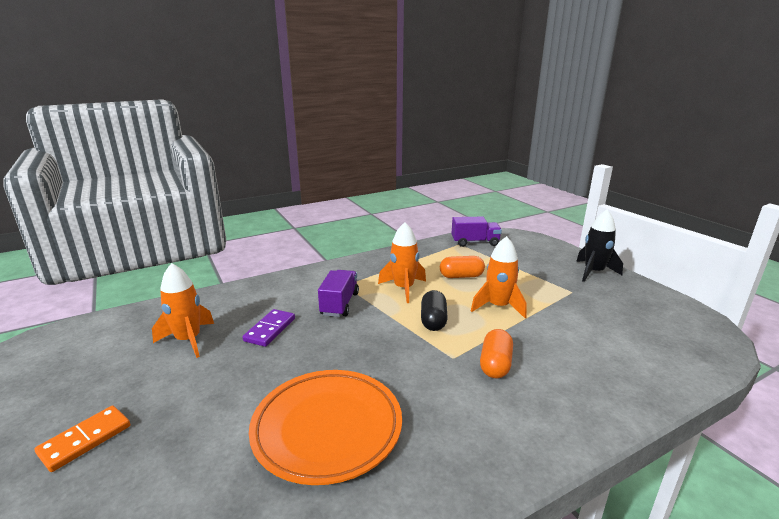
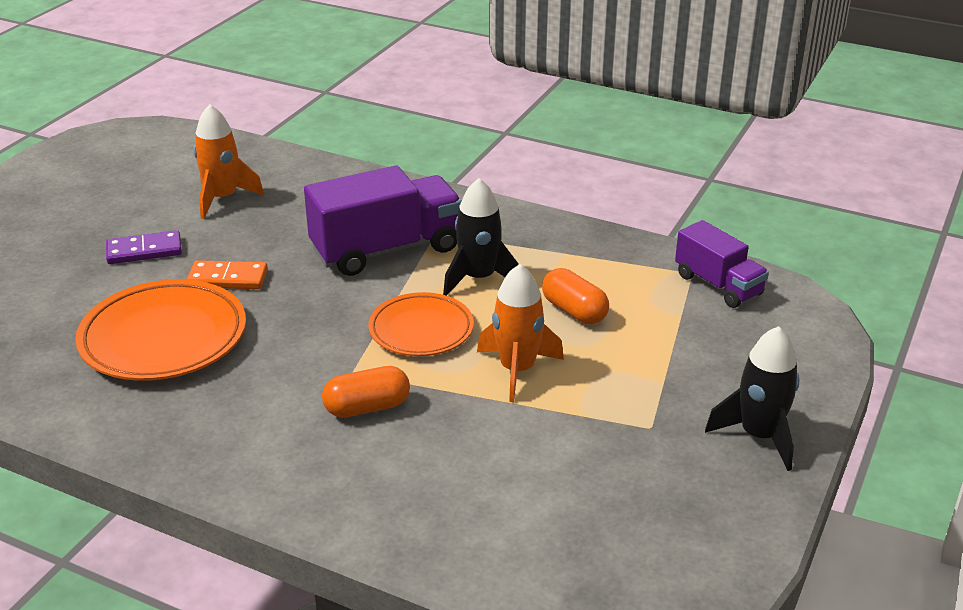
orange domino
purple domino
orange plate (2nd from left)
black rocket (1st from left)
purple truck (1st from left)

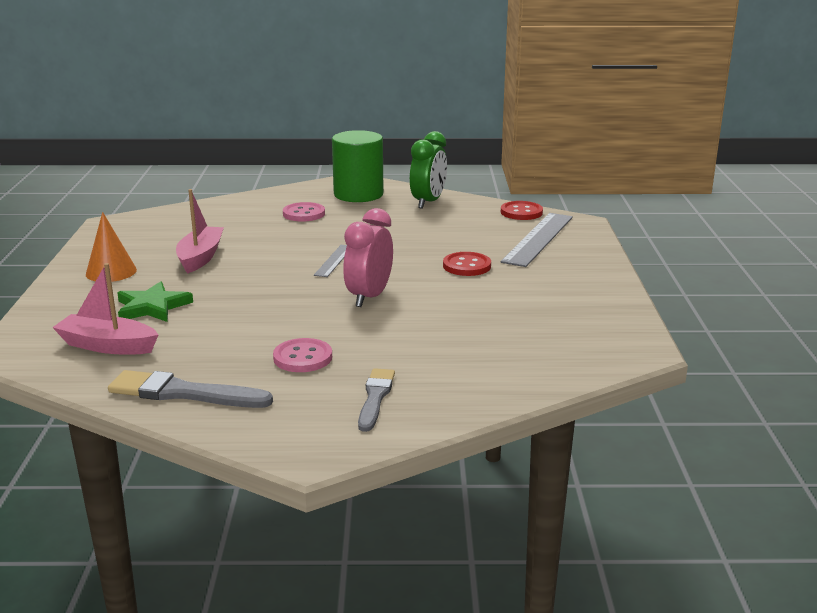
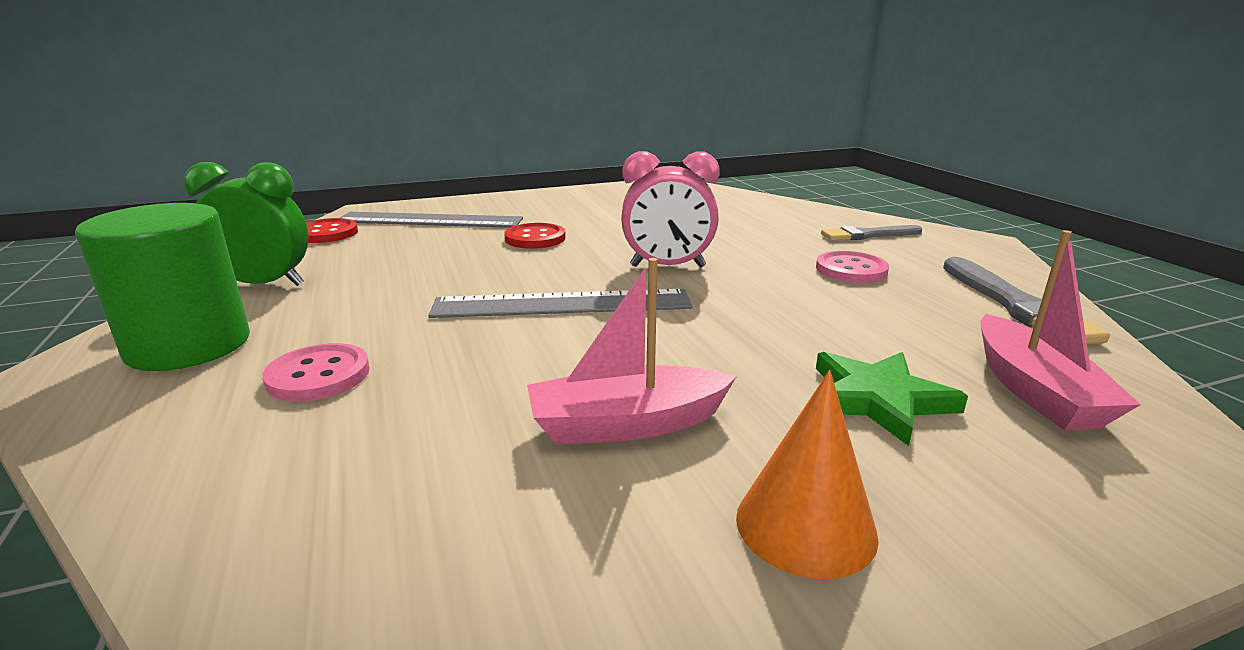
grey ruler (2nd from left)

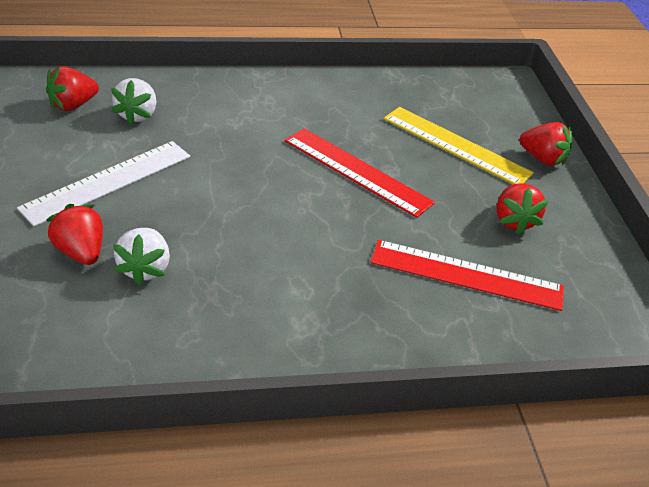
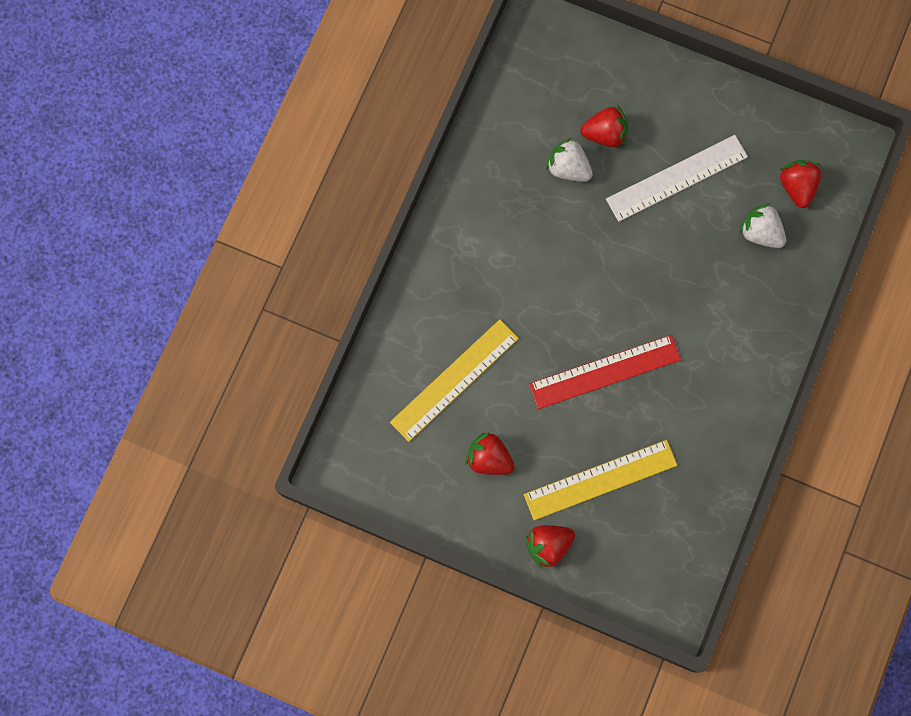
yellow ruler (1st from left)
white ruler

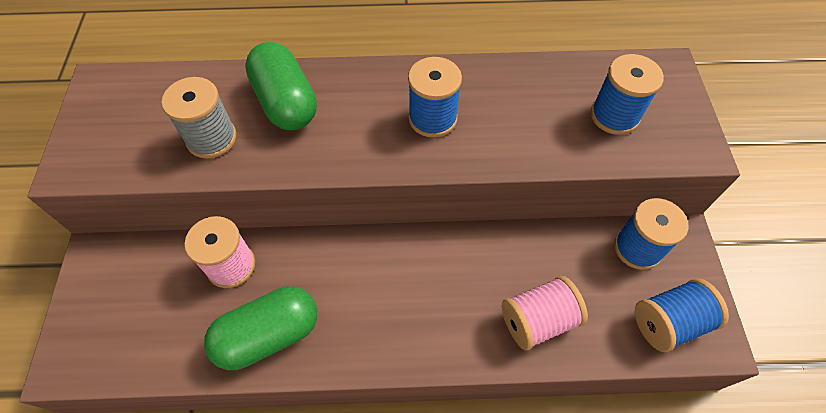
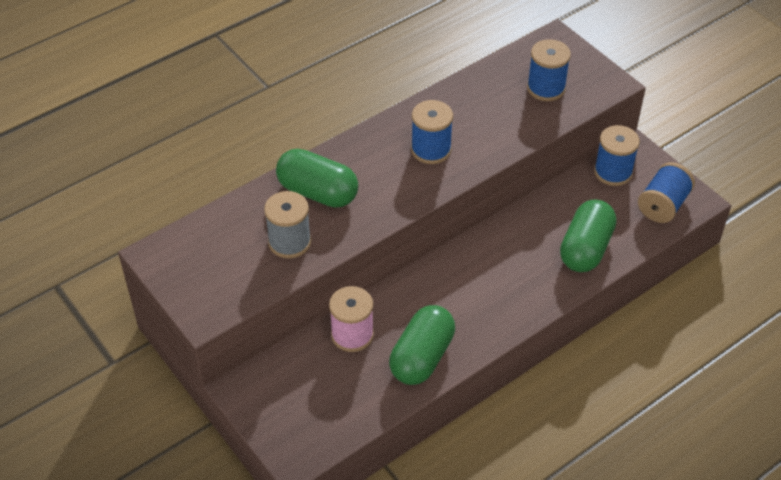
green capsule (3rd from left)

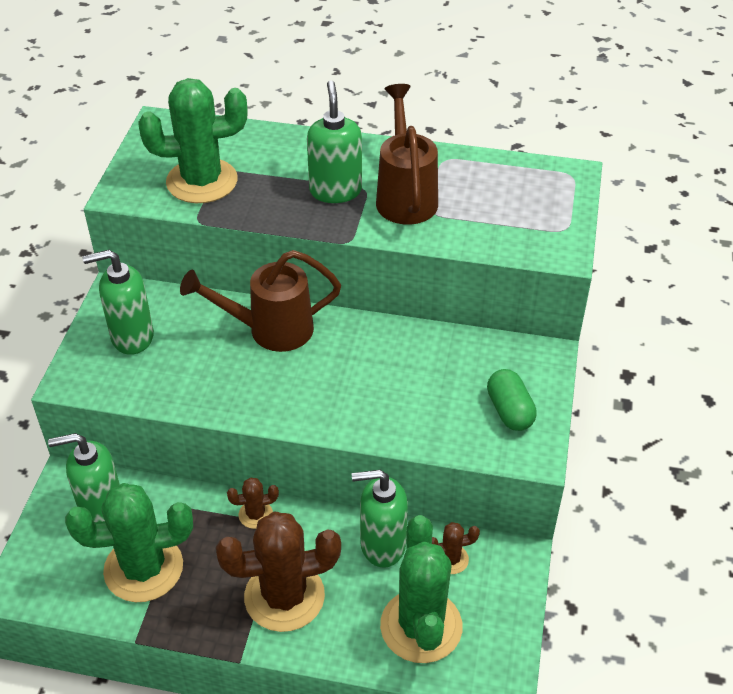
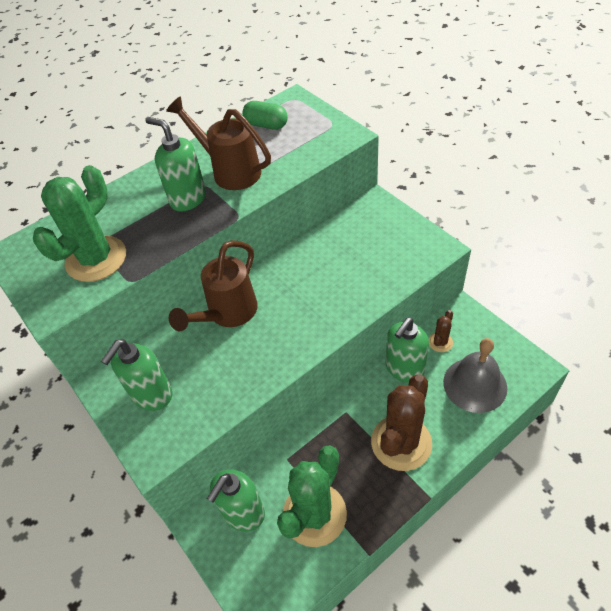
brown cactus (1st from left in the first image)
green capsule
grey bell

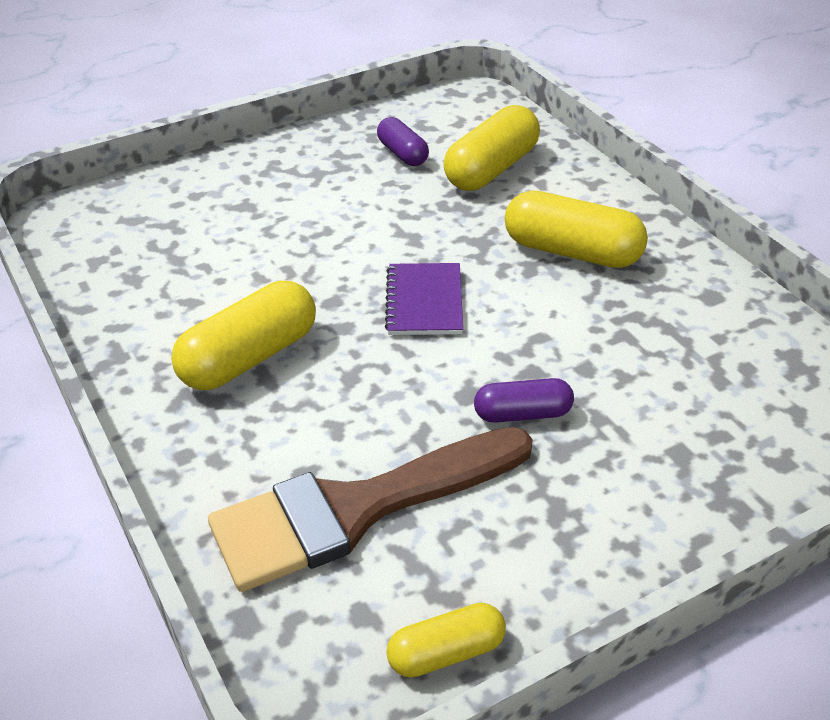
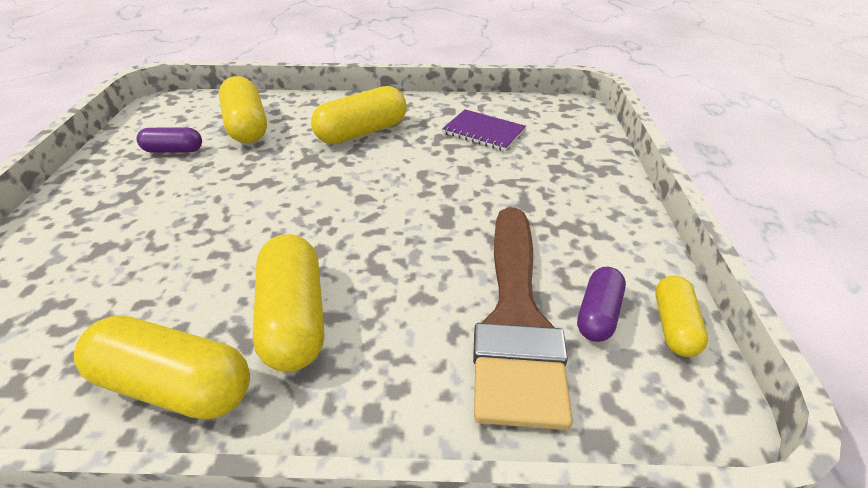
yellow capsule (1st from left)
purple notebook
purple capsule (2nd from left)

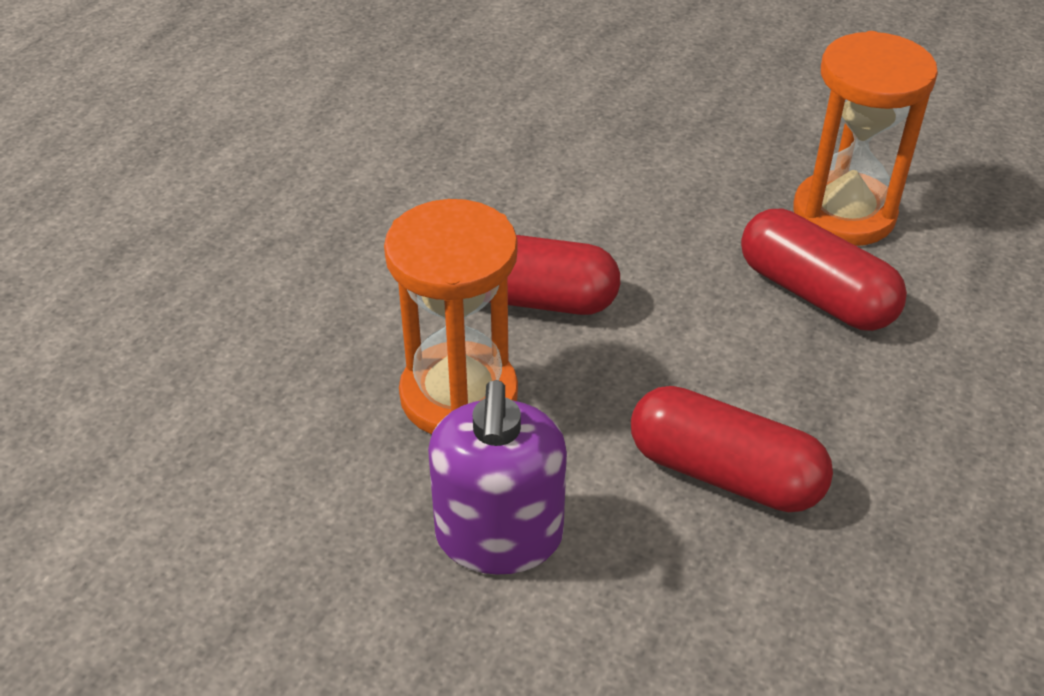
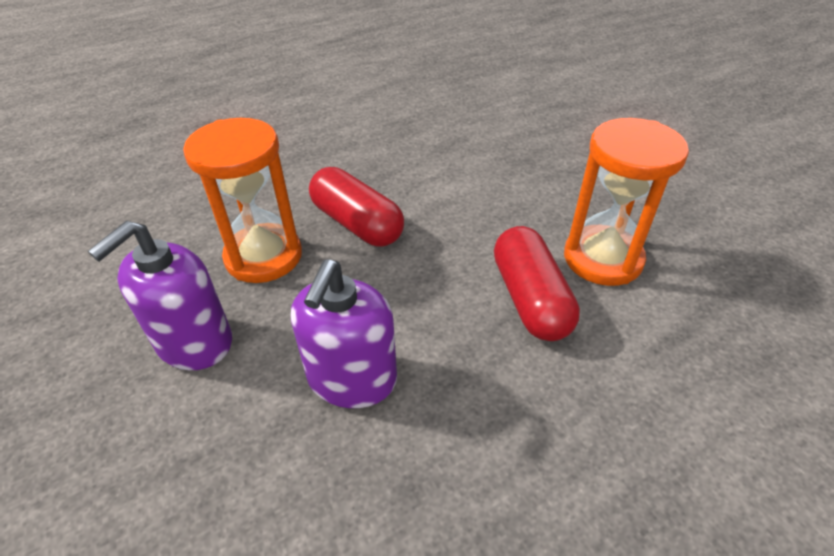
purple soap dispenser (2nd from left)

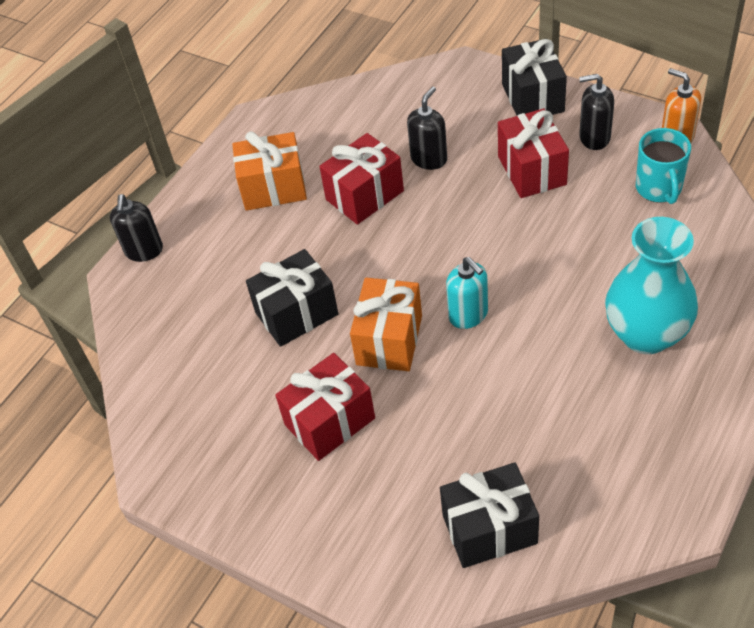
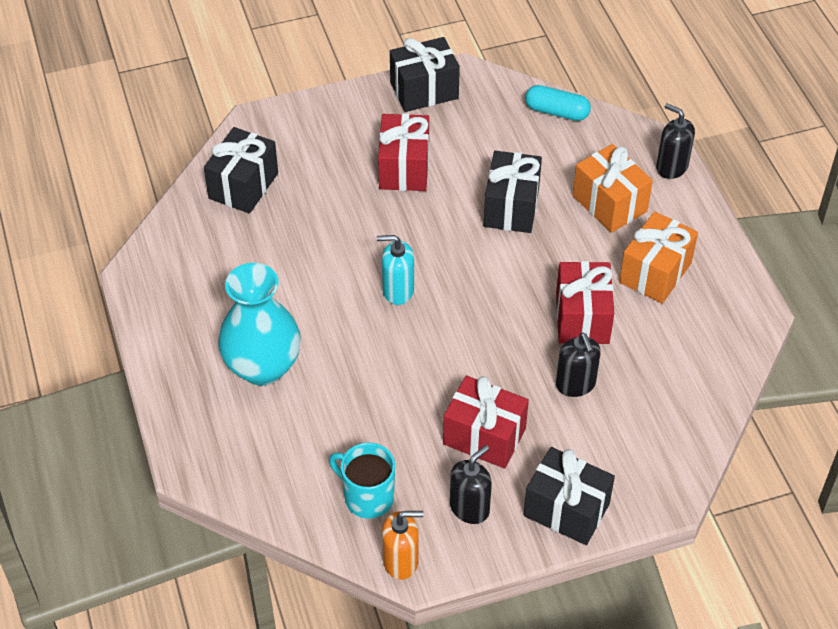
black gift (2nd from left)
turquoise capsule
orange gift (1st from left)

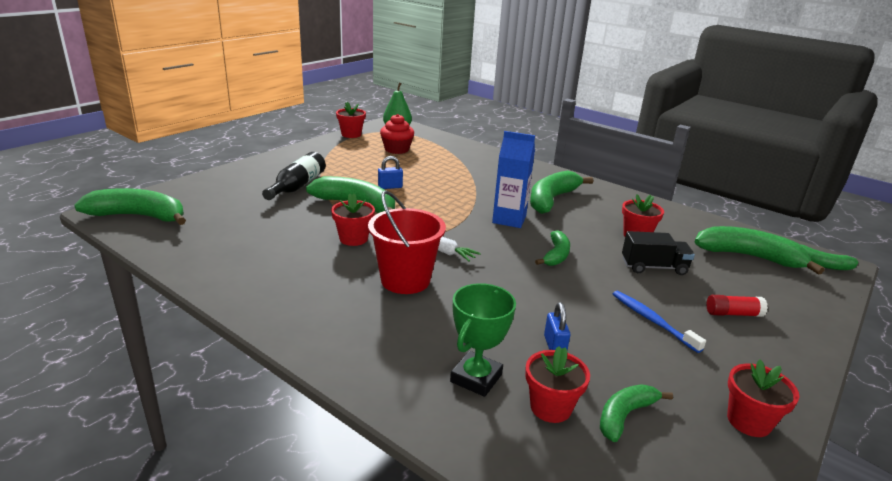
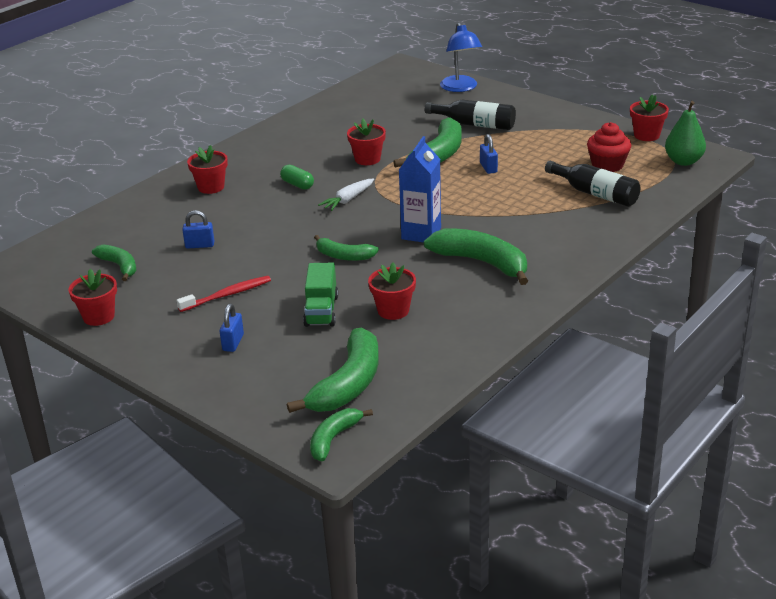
green banana (1st from left in the first image)
green trophy
blue lamp
black bottle (2nd from left)
red flower pot (2nd from left)
green capsule
blue padlock (2nd from left)
red toothbrush
green truck

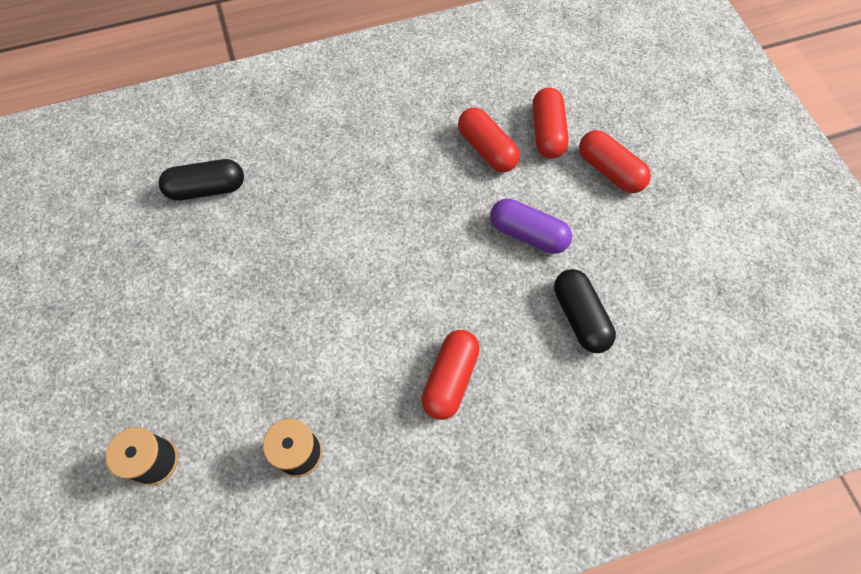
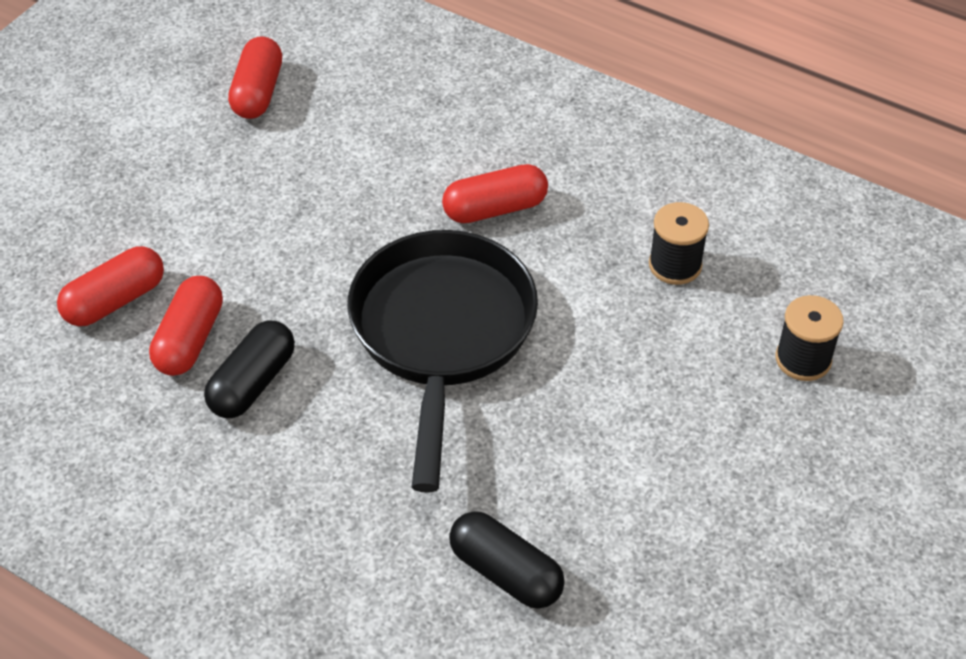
purple capsule
black pan
black capsule (1st from left)
red capsule (3rd from left)

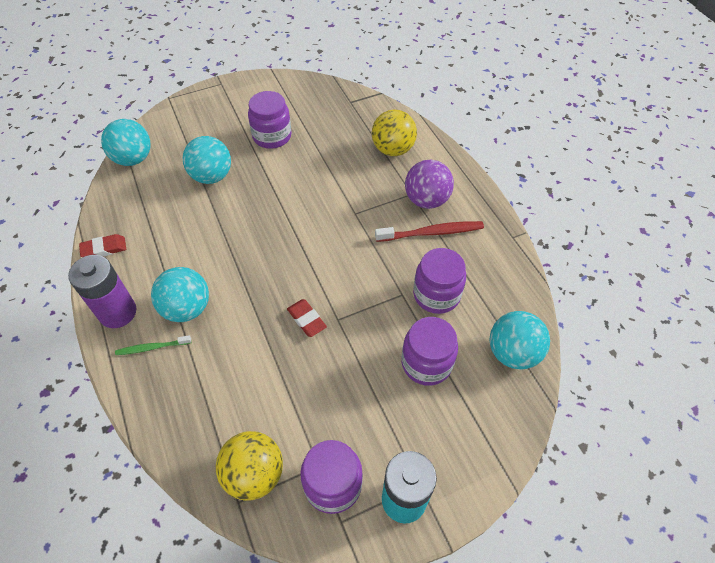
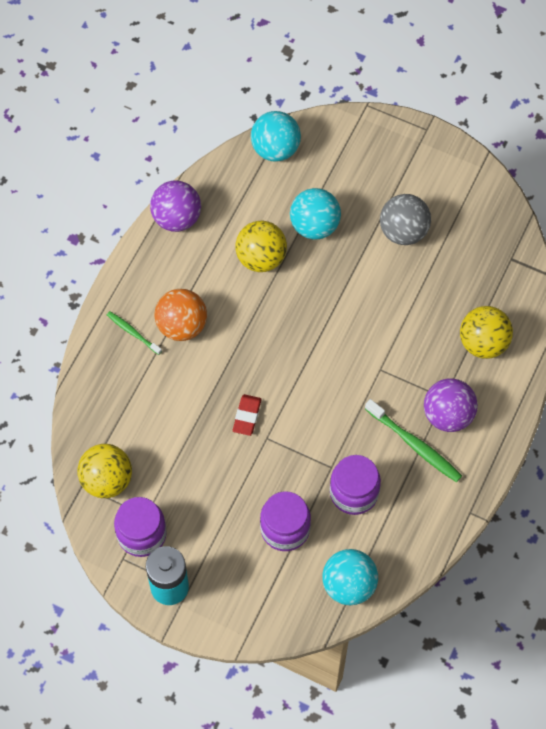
purple battery
yellow ball (2nd from left)
purple ball (1st from left)
grey ball
orange ball
green toothbrush (2nd from left)

